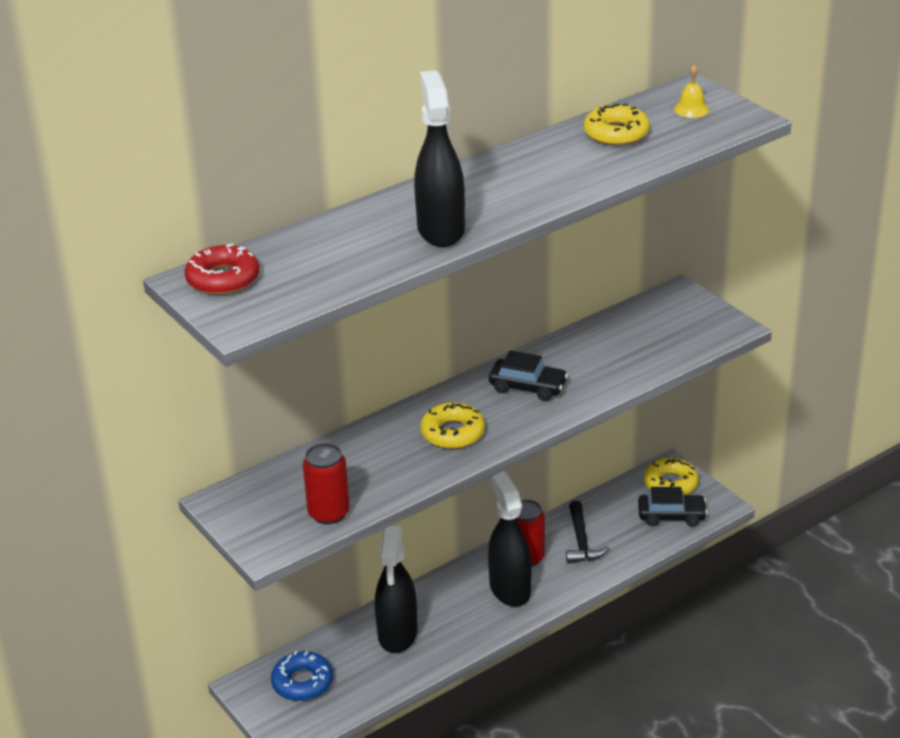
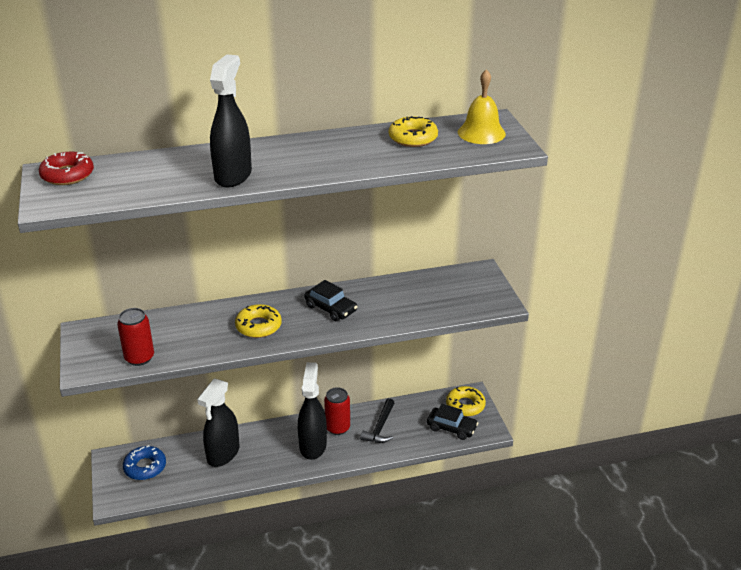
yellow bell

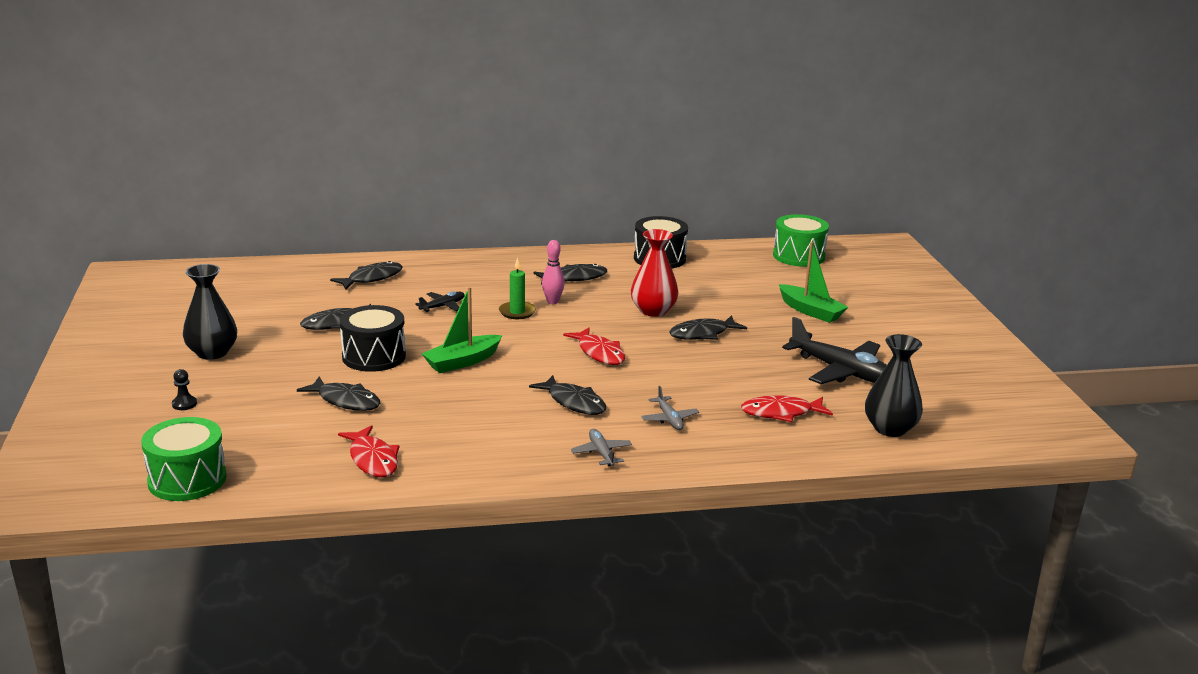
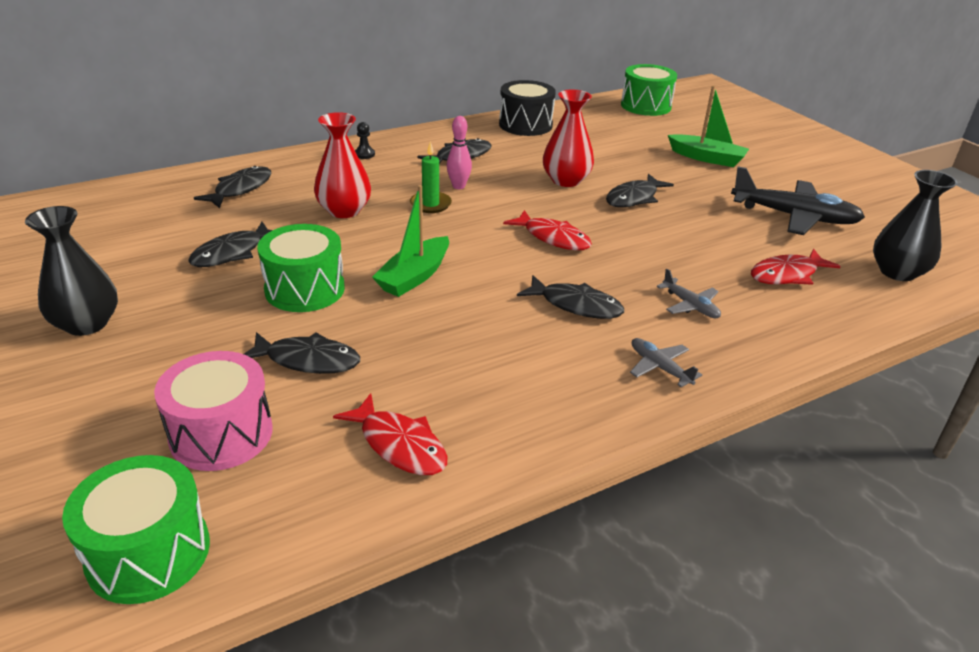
pink drum
black pawn
red vase (1st from left)
green drum (2nd from left)

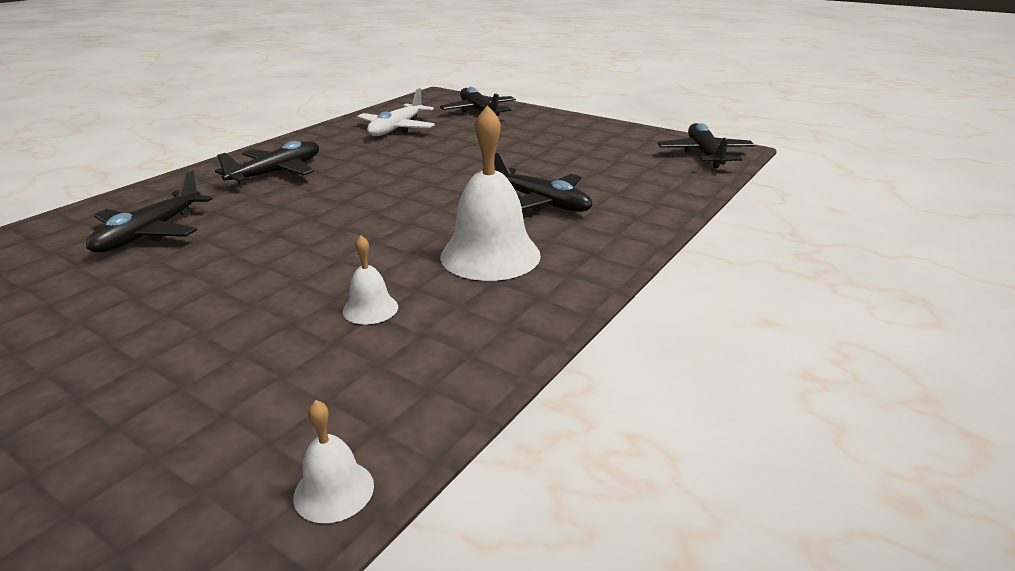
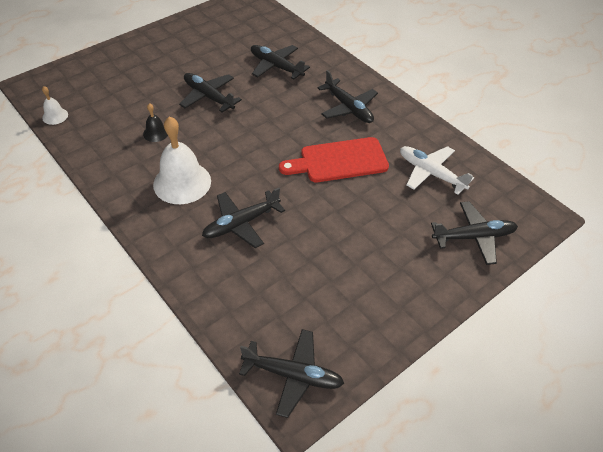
black plane (1st from left)
red cutting board
black bell

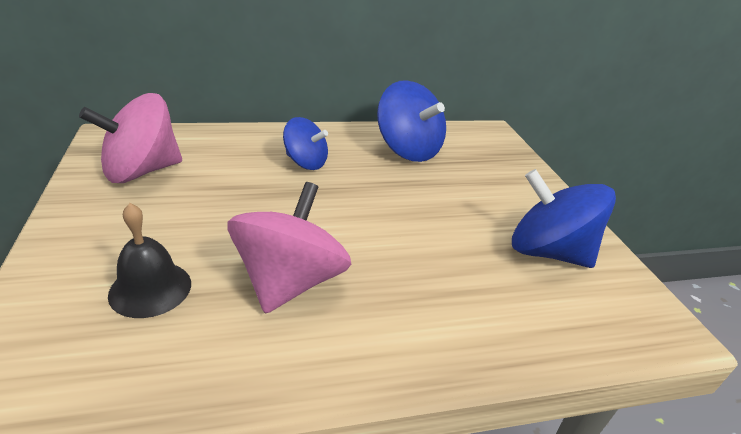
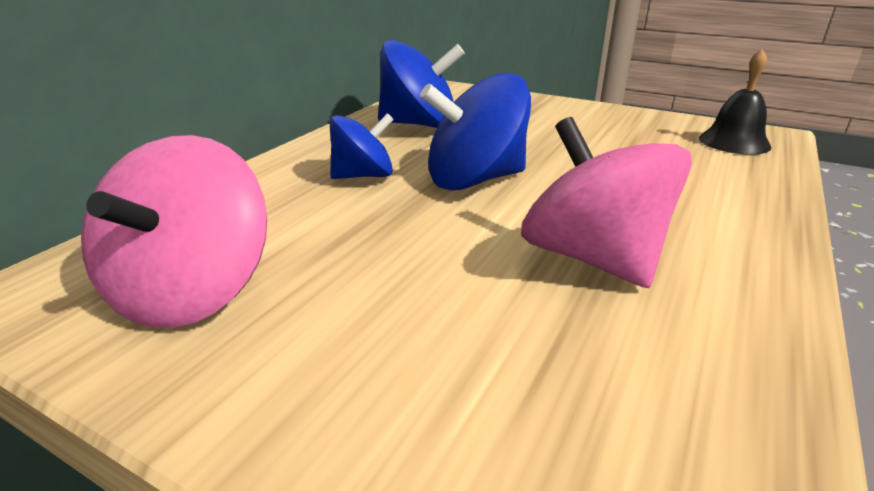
black bell
blue spinning top (3rd from left)

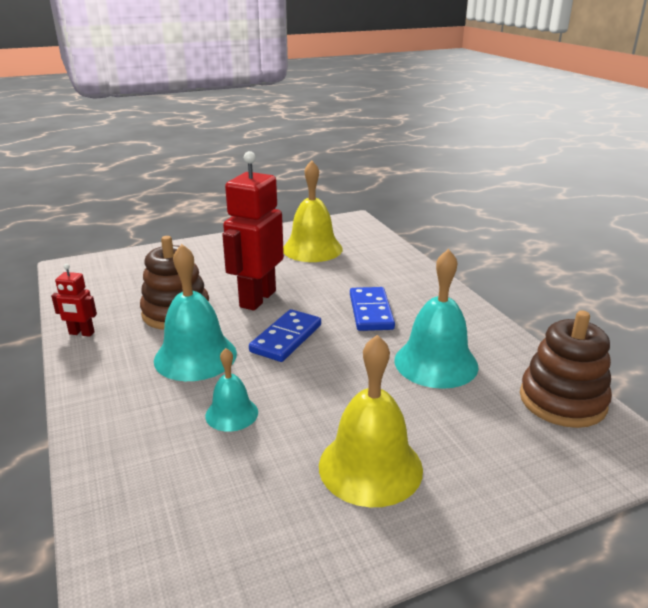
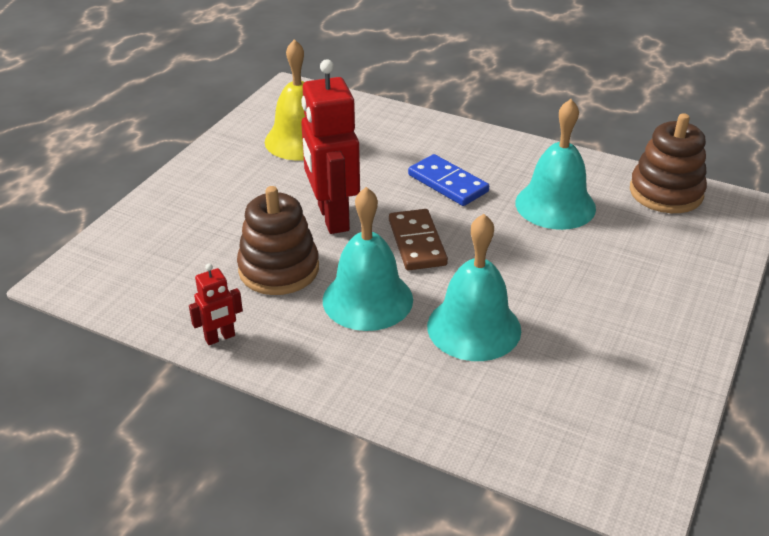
yellow bell (2nd from left in the first image)
brown domino
turquoise bell (2nd from left)

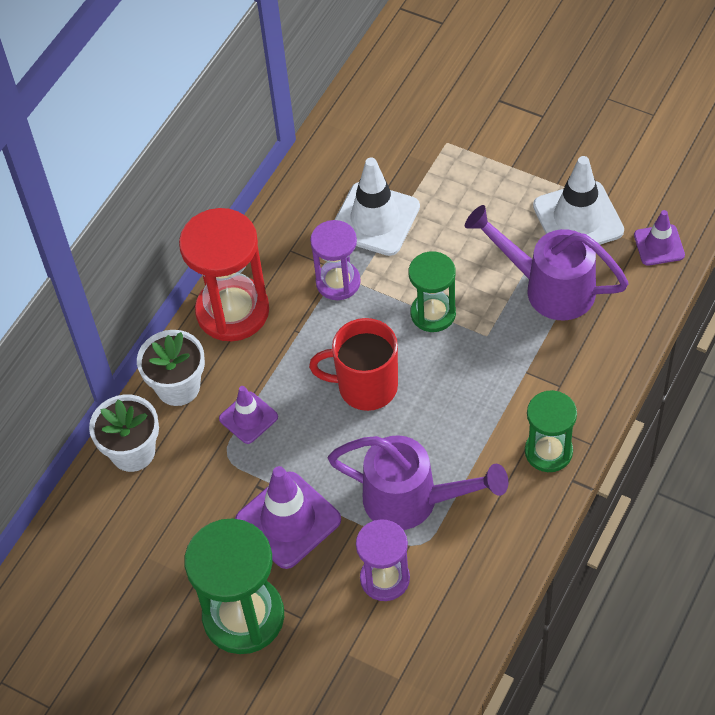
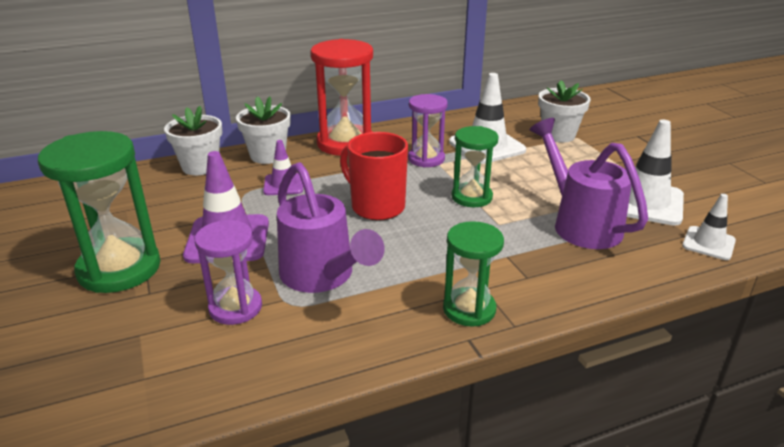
white flower pot (3rd from left)
white traffic cone (3rd from left)

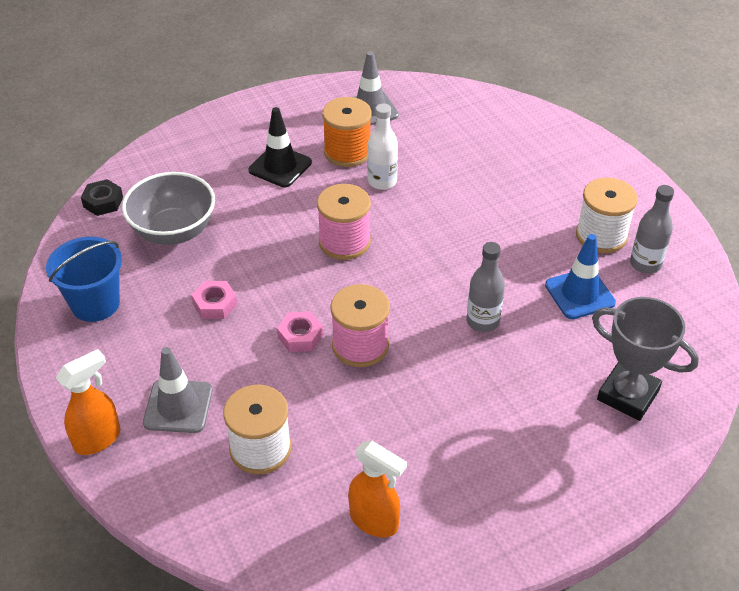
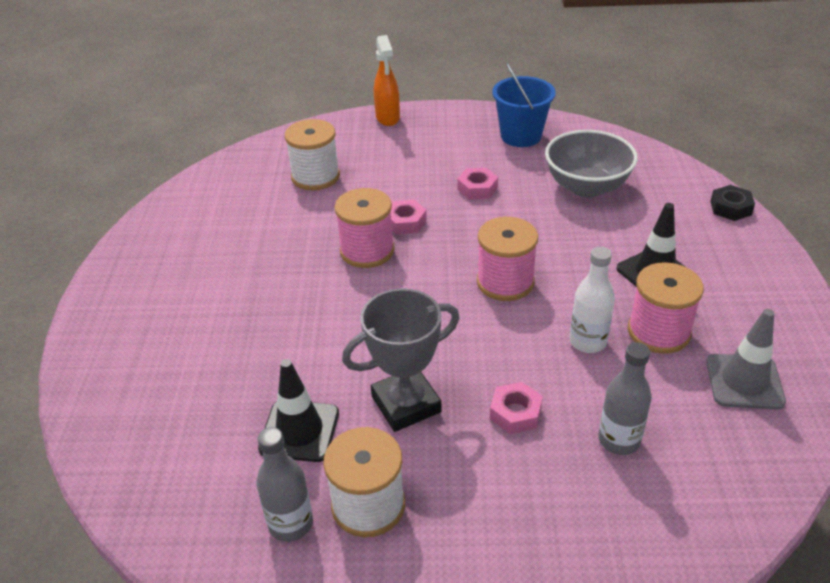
grey traffic cone (1st from left in the first image)
orange spray bottle (2nd from left in the first image)
pink nut (3rd from left)
black nut
grey bottle (2nd from left)
grey trophy
pink spool (3rd from left)
black traffic cone (1st from left)

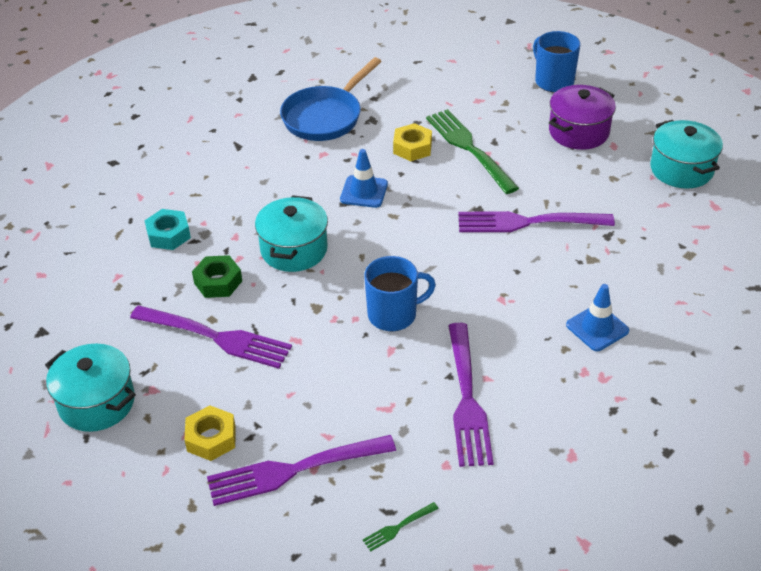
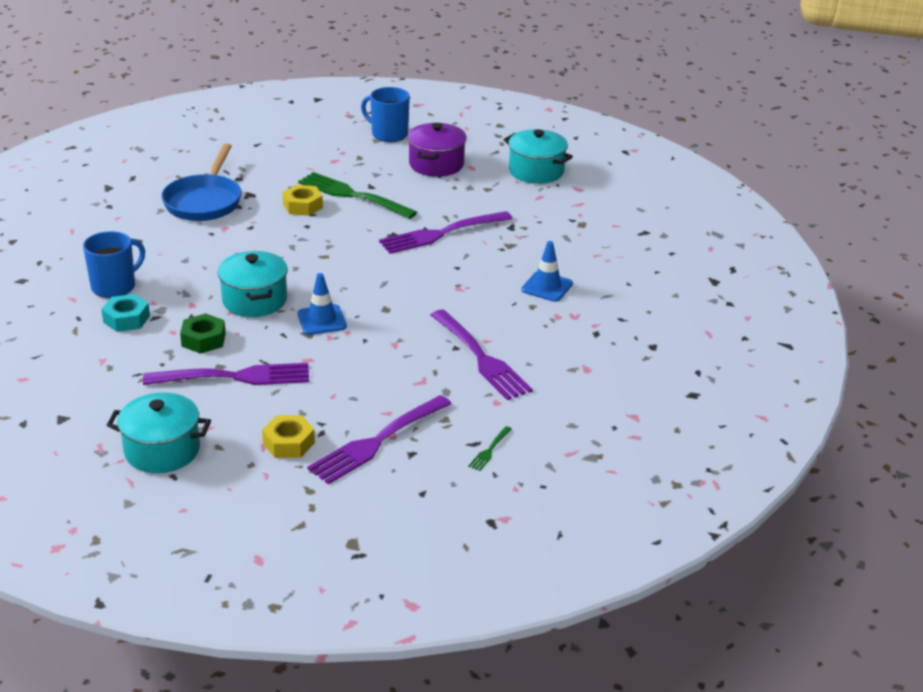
blue traffic cone (1st from left)
blue mug (1st from left)

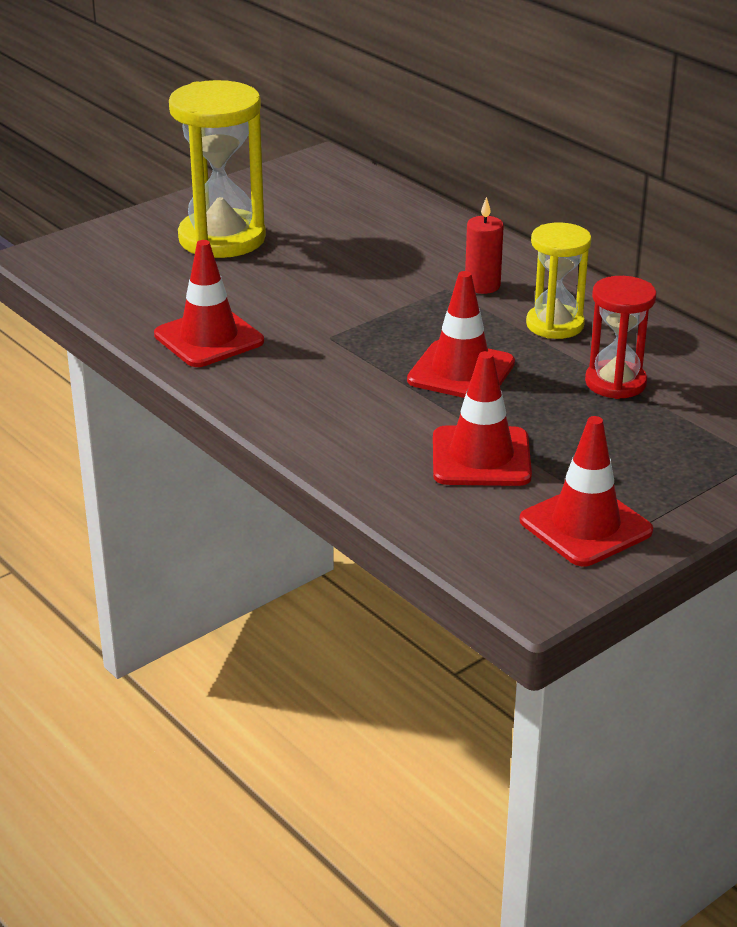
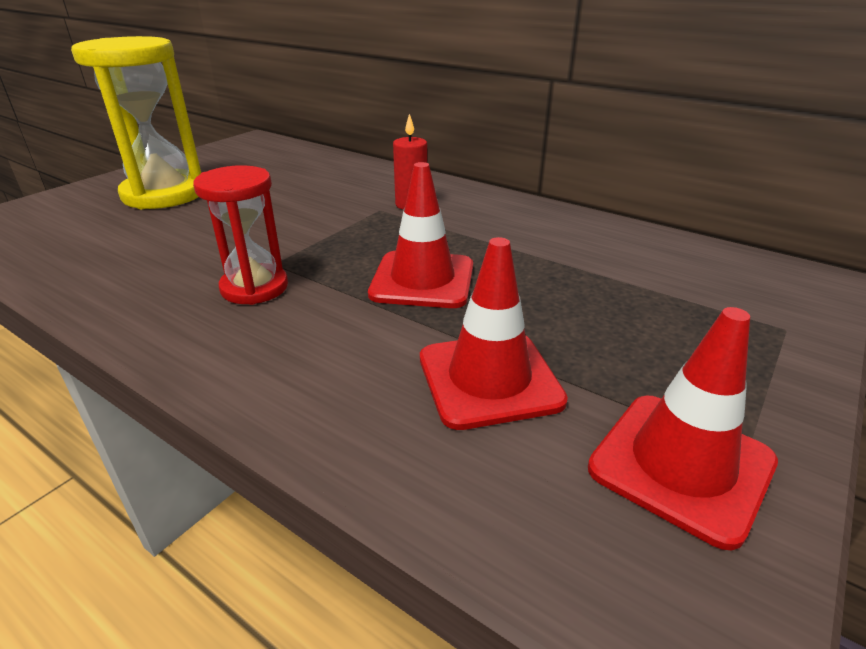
red traffic cone (1st from left in the first image)
yellow hourglass (2nd from left in the first image)
red hourglass

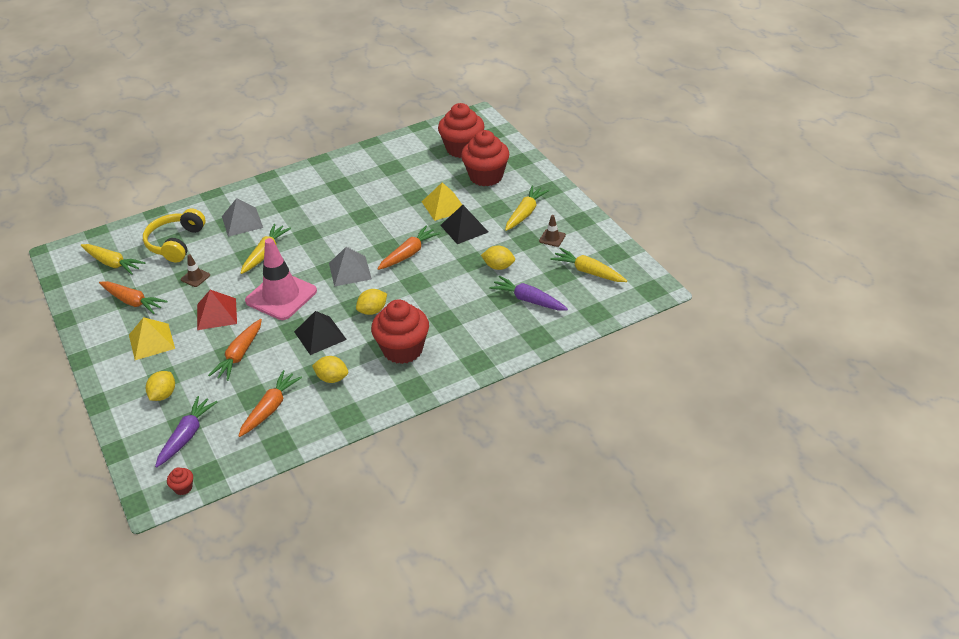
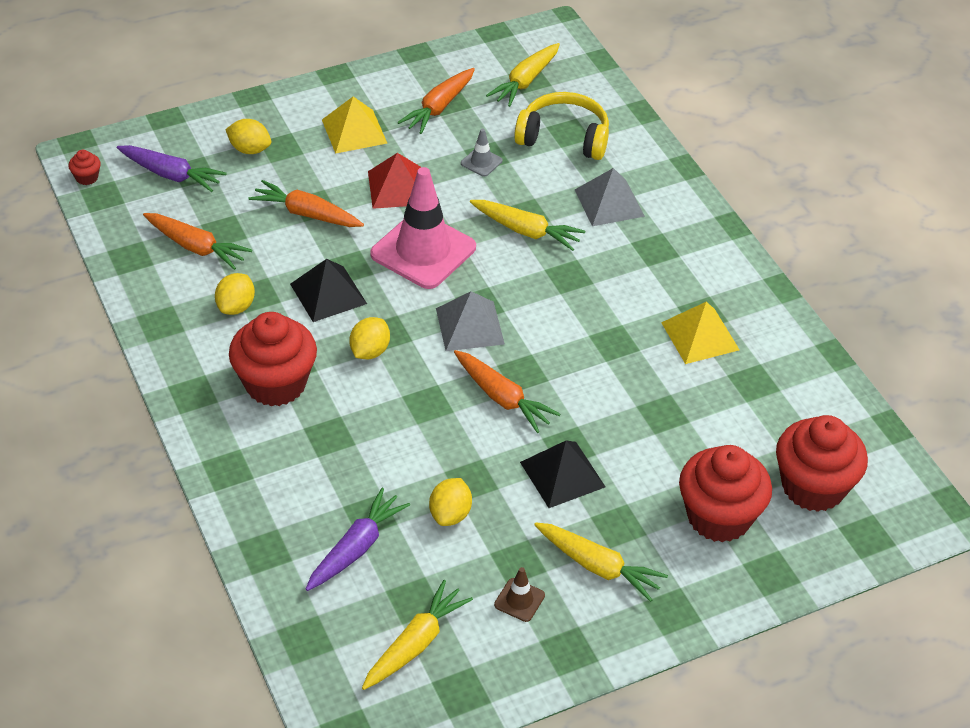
yellow pyramid (2nd from left)
grey traffic cone
yellow lemon (3rd from left)

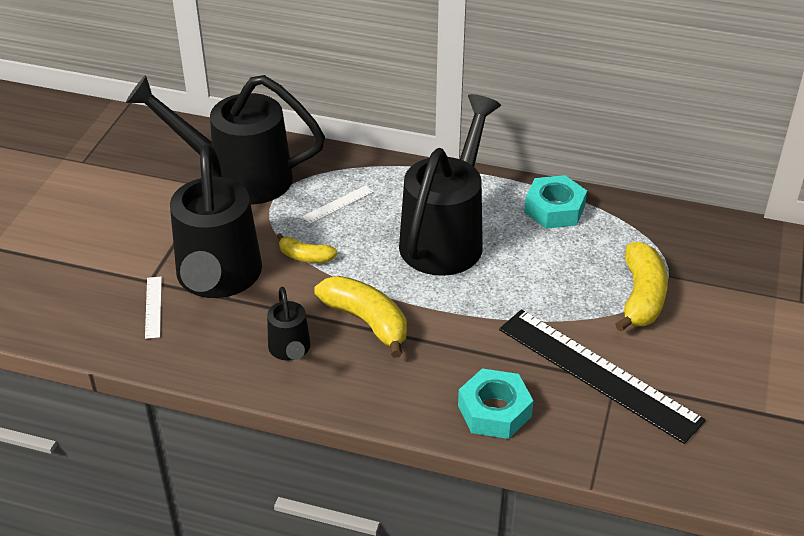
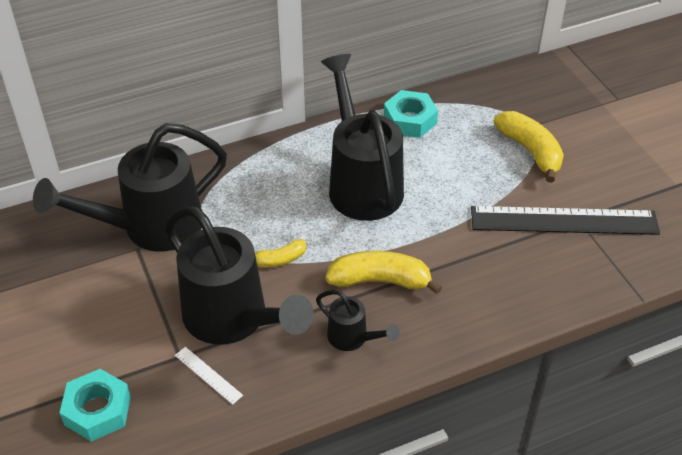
white ruler (2nd from left in the first image)
turquoise nut (1st from left)

